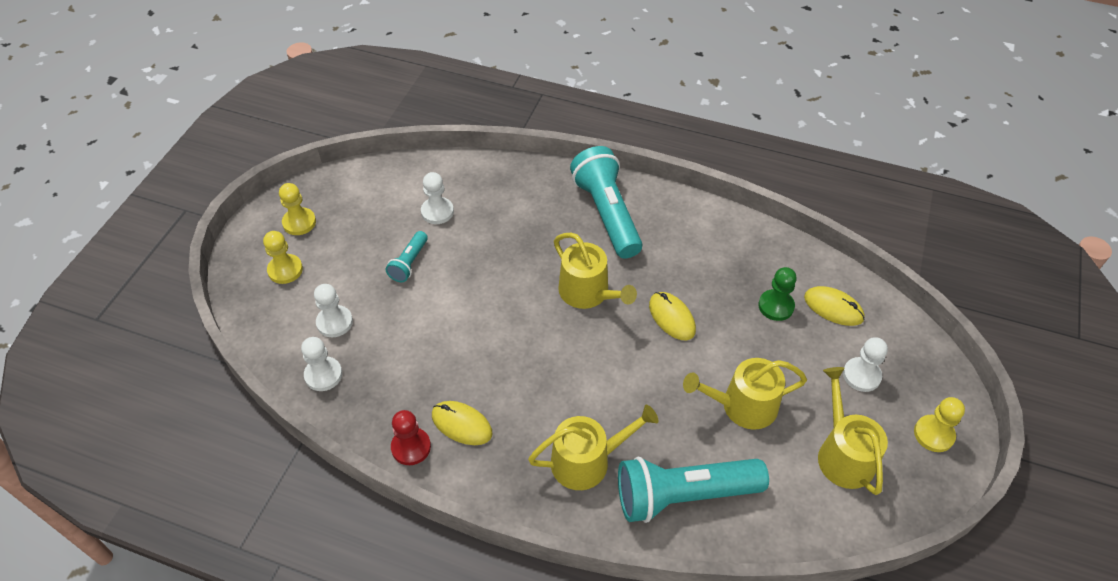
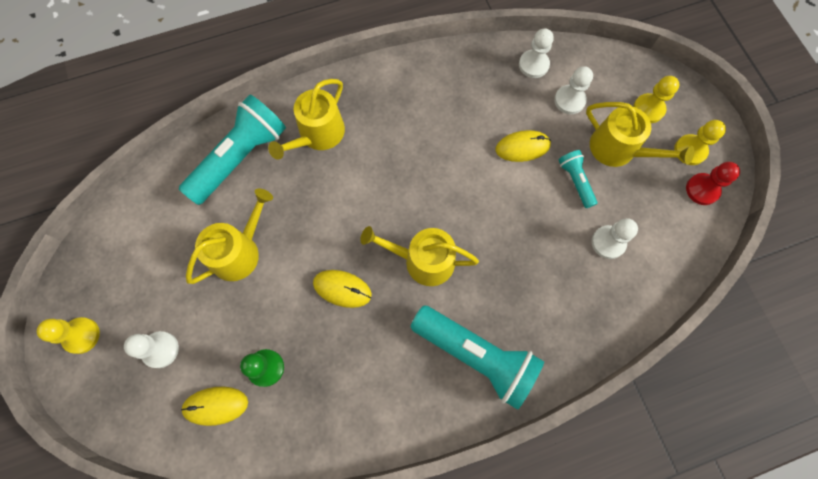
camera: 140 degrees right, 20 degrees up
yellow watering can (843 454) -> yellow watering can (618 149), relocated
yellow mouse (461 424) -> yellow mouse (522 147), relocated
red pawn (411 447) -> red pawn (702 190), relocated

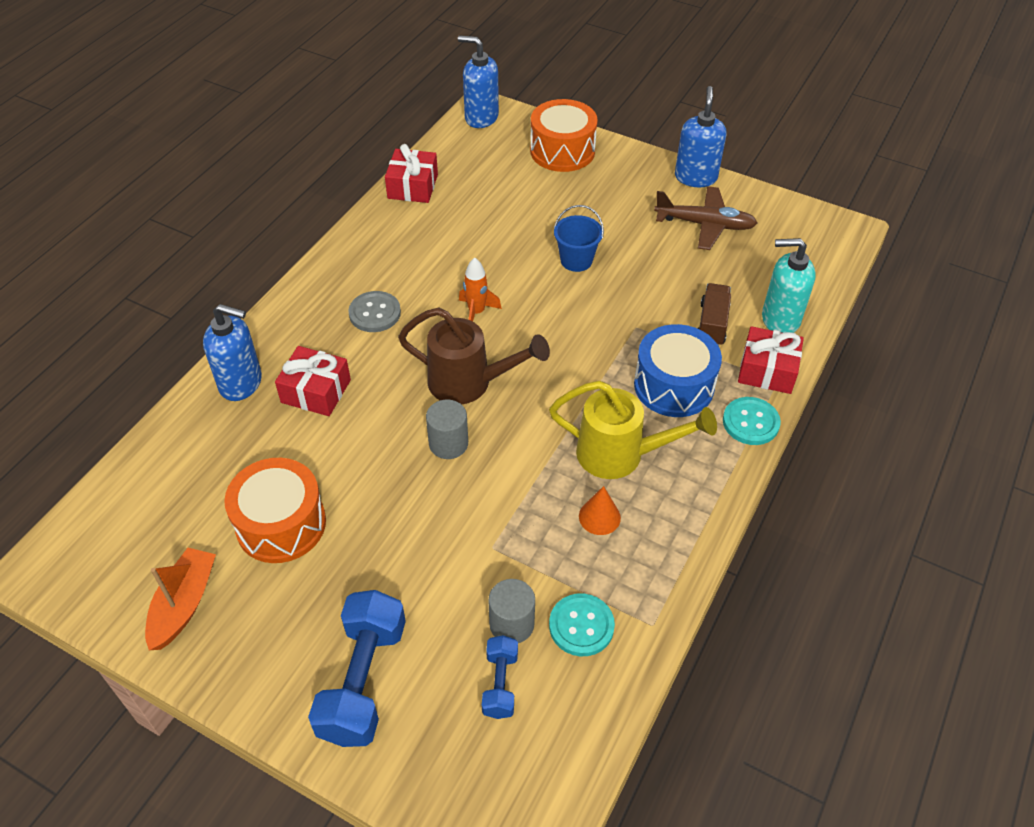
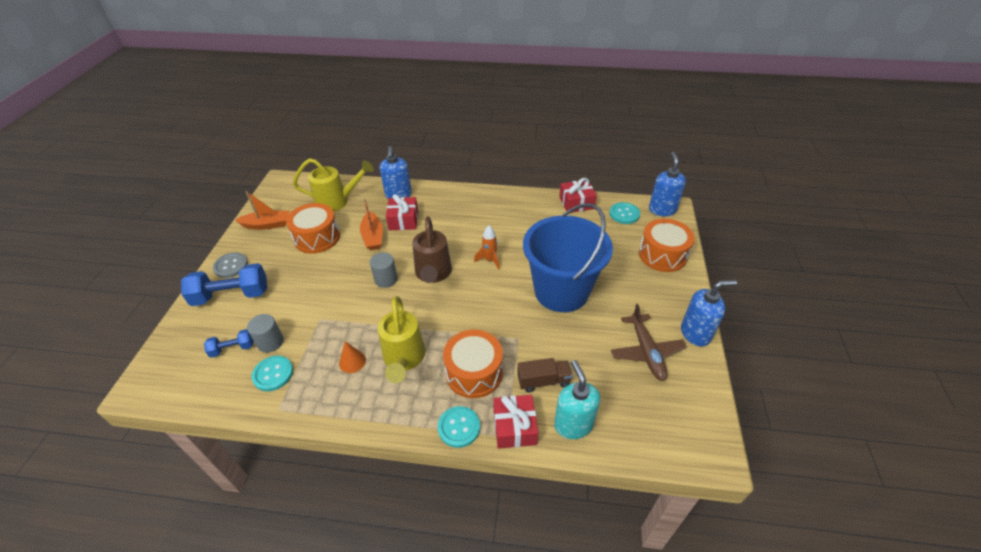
camera: 70 degrees right, 5 degrees down
blue bucket (576 260) -> blue bucket (561 291), x2.43
grey button (375 313) -> grey button (231 266), relocated
blue drum (674 386) -> orange drum (474 373)
none -> yellow watering can (337 201)
none -> orange boat (373 236)
none -> turquoise button (624 214)

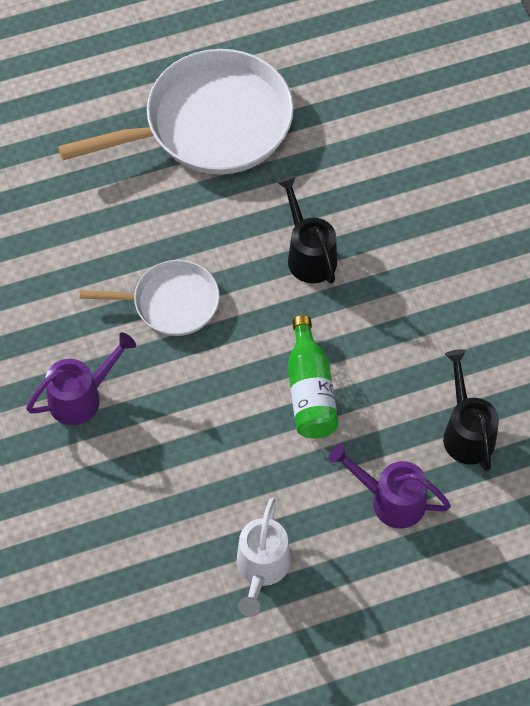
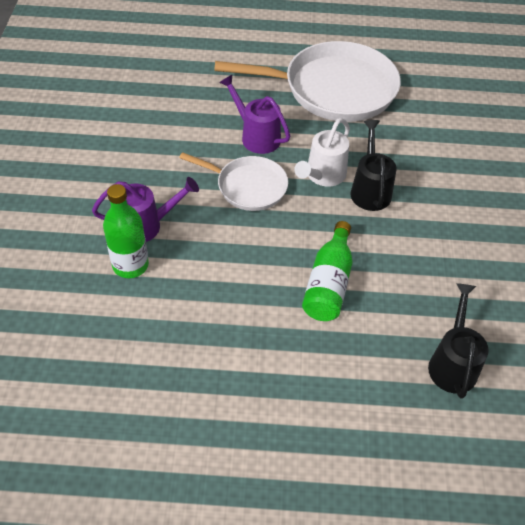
camera: 20 degrees right, 10 degrees down
purple watering can (390 499) -> purple watering can (256 136), relocated
white watering can (261 569) -> white watering can (322 176), relocated
none -> green bottle (130 265)

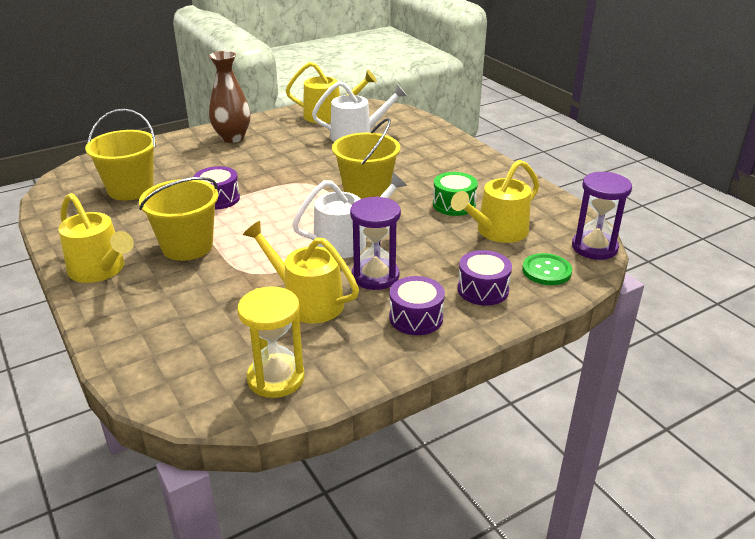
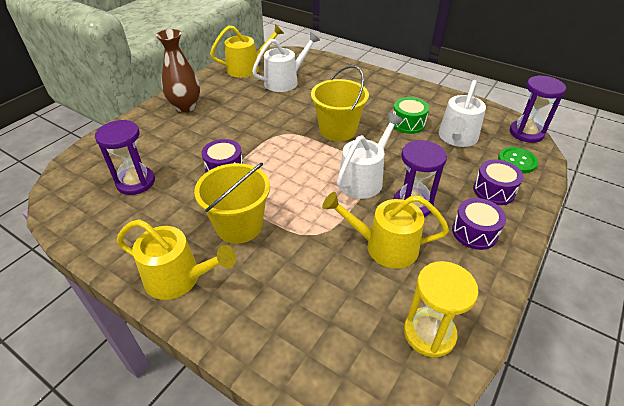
camera: 25 degrees left, 10 degrees up
yellow bucket (130 189) -> purple hourglass (135 182)
yellow watering can (497 231) -> white watering can (457 138)

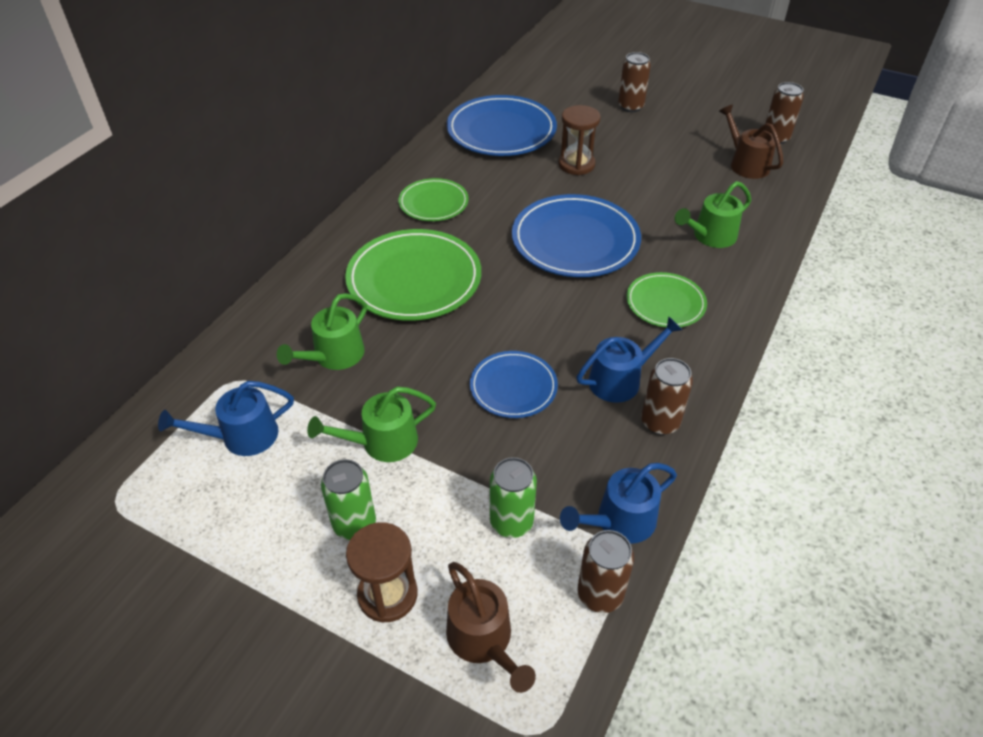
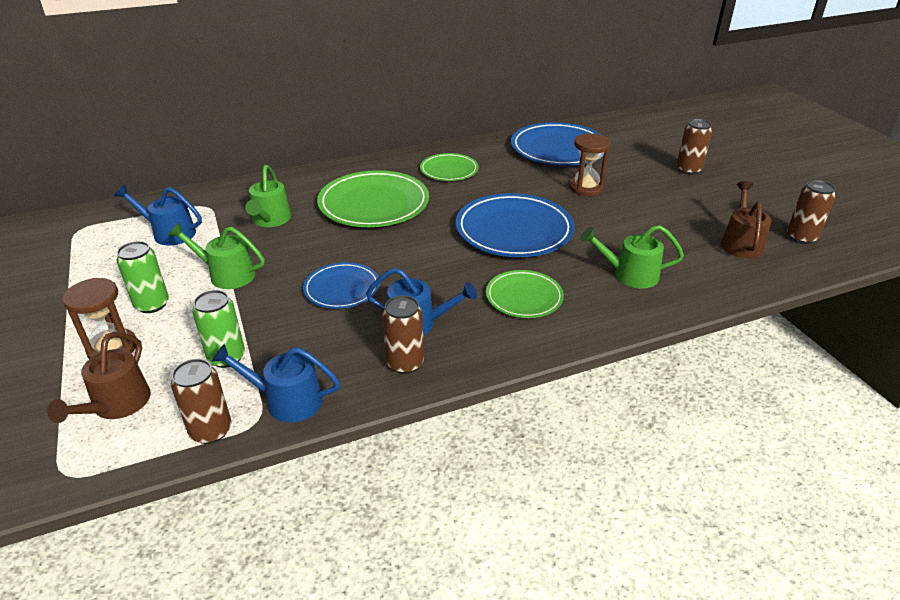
camera: 40 degrees right, 10 degrees down
green watering can (334 356) -> green watering can (270 220), 75 degrees counterclockwise

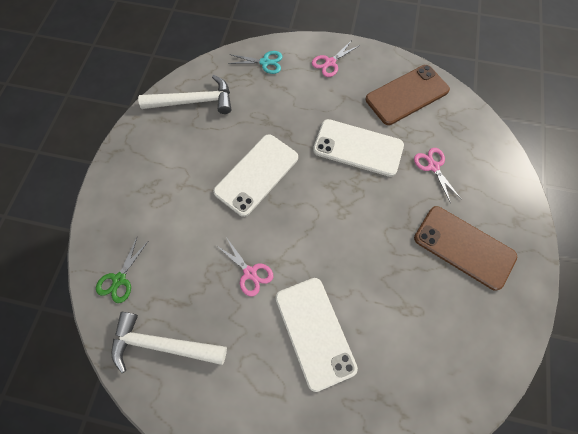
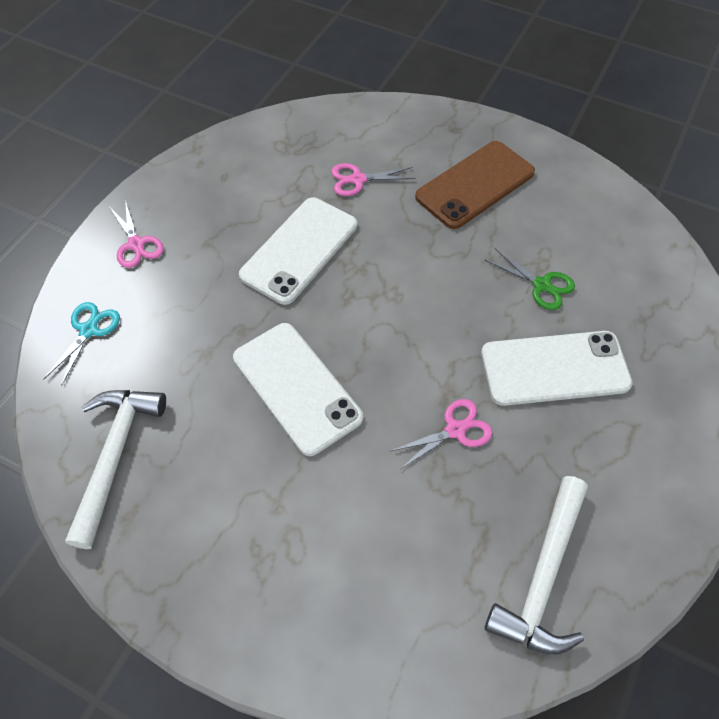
camera: 75 degrees left, 10 degrees down
brown phone (407 95) -> none
green scissors (119 279) -> green scissors (542 285), relocated

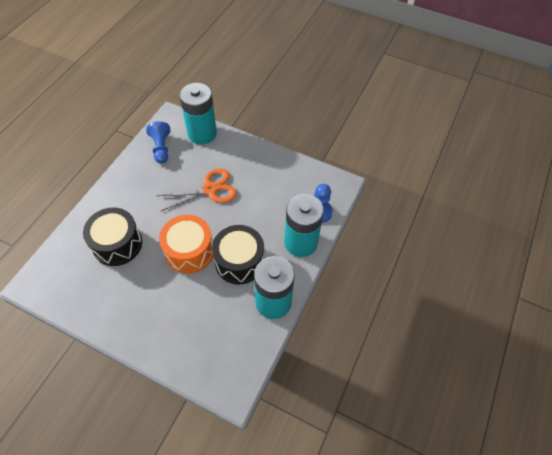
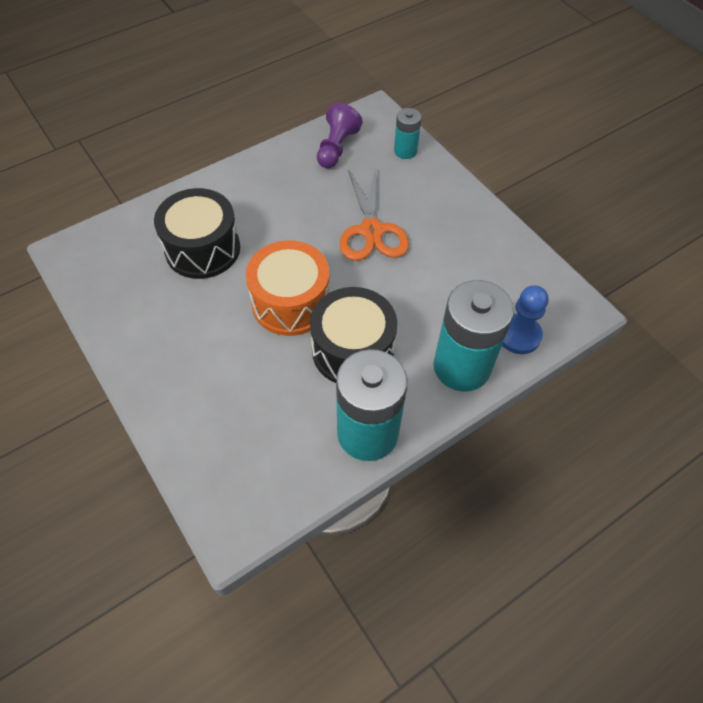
camera: 30 degrees right, 0 degrees up
turquoise battery (202 133) -> turquoise battery (405 151), x0.50
blue pawn (161 148) -> purple pawn (336 148)
orange scissors (210 189) -> orange scissors (371 231), 75 degrees clockwise

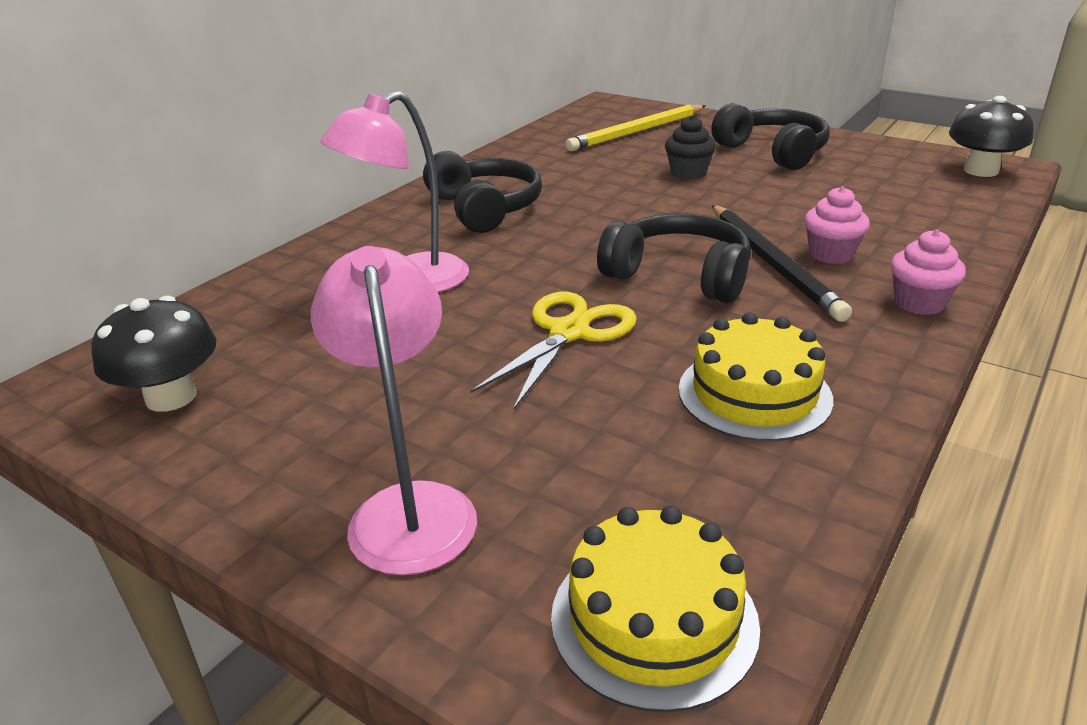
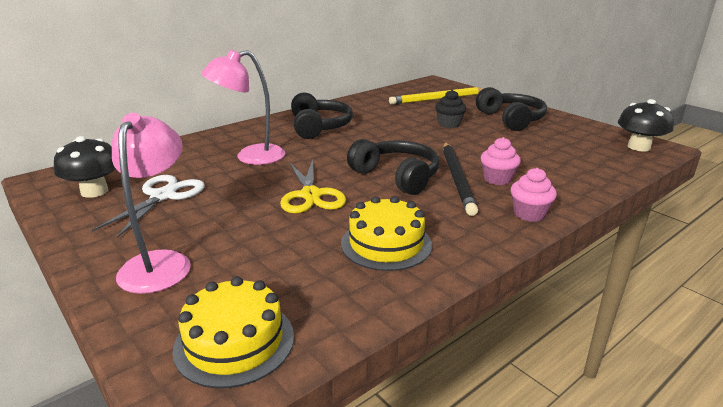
camera: 15 degrees right, 5 degrees down
yellow scissors (569 332) -> yellow scissors (311 195), 120 degrees clockwise
none -> white scissors (163 196)

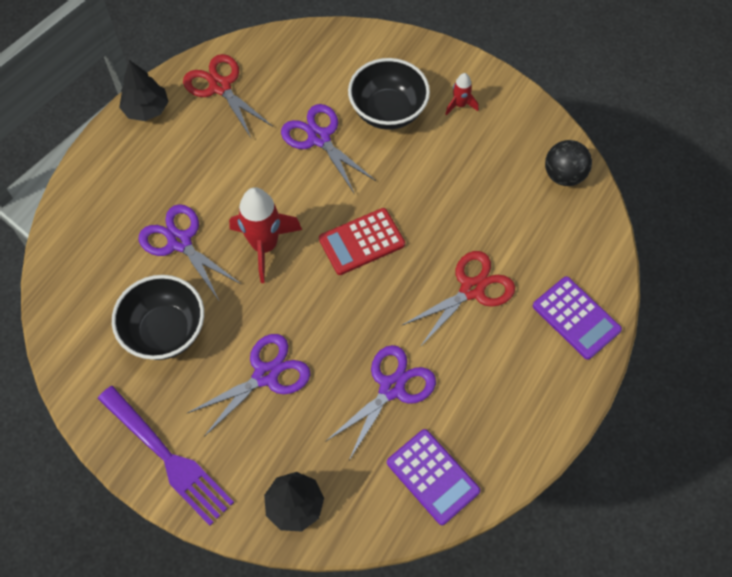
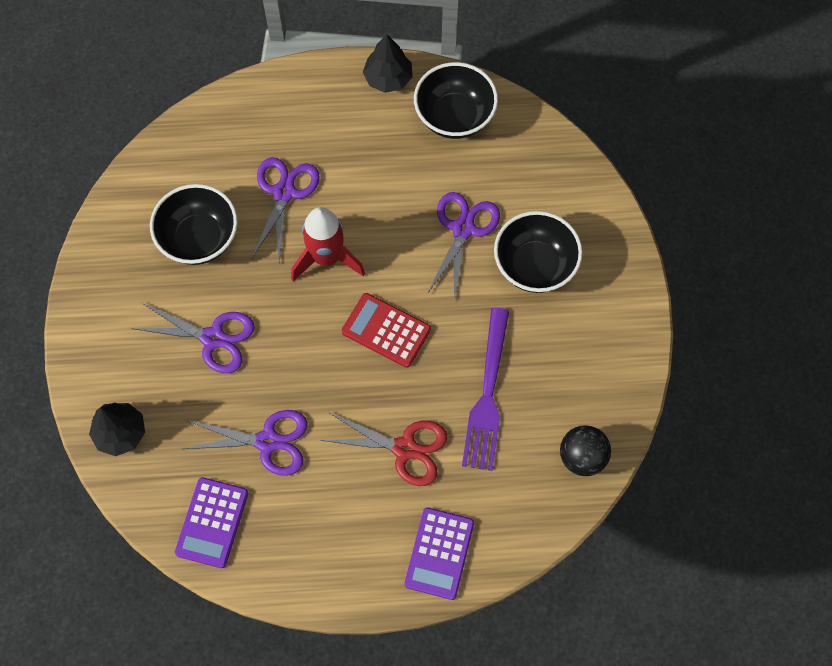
camera: 55 degrees right, 5 degrees up
red scissors (220 86) -> black bowl (454 117)
red rocket (460 105) -> none
purple fork (167 457) -> purple fork (487 395), relocated

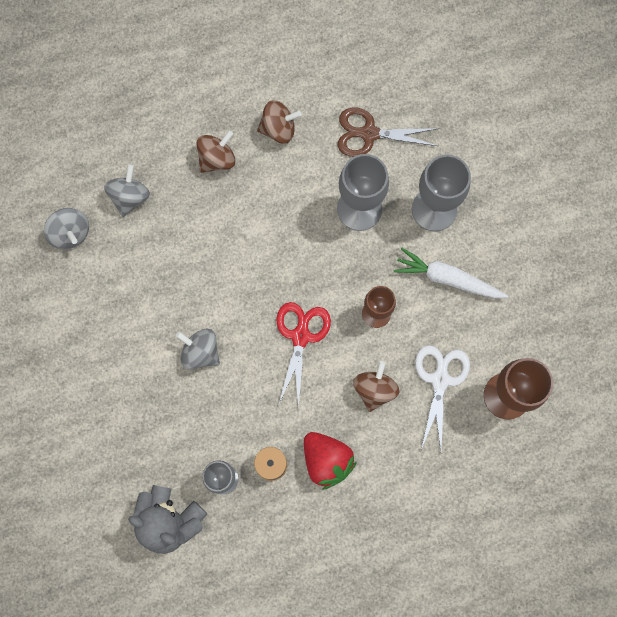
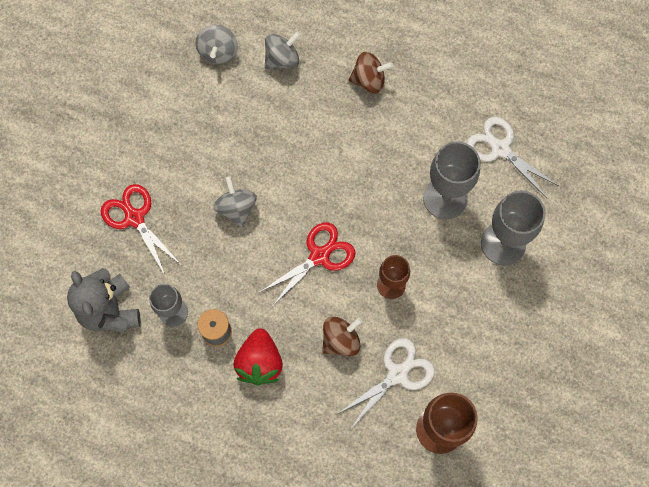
camera: 40 degrees right, 5 degrees down
brown spinning top (278 129) -> none
brown scissors (369 134) -> white scissors (500 149)
white carrot (447 278) -> none
none -> red scissors (134 218)

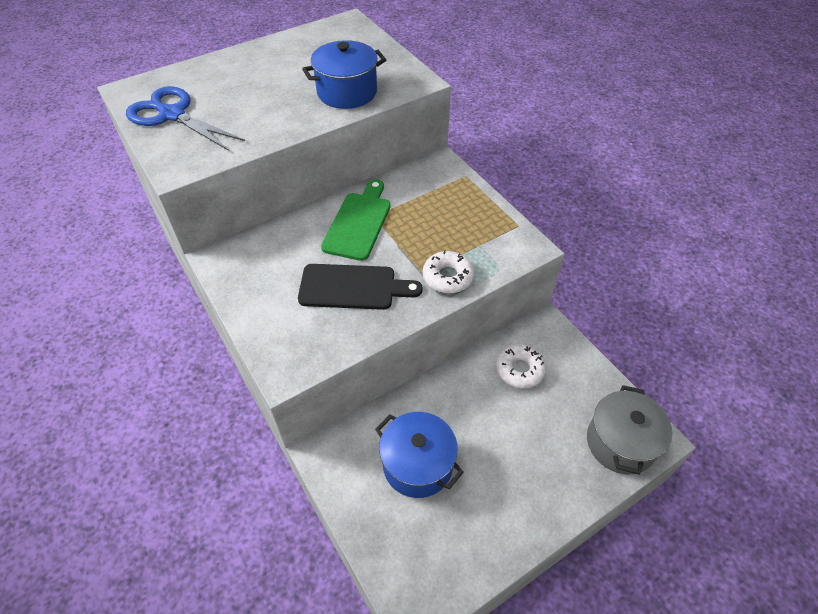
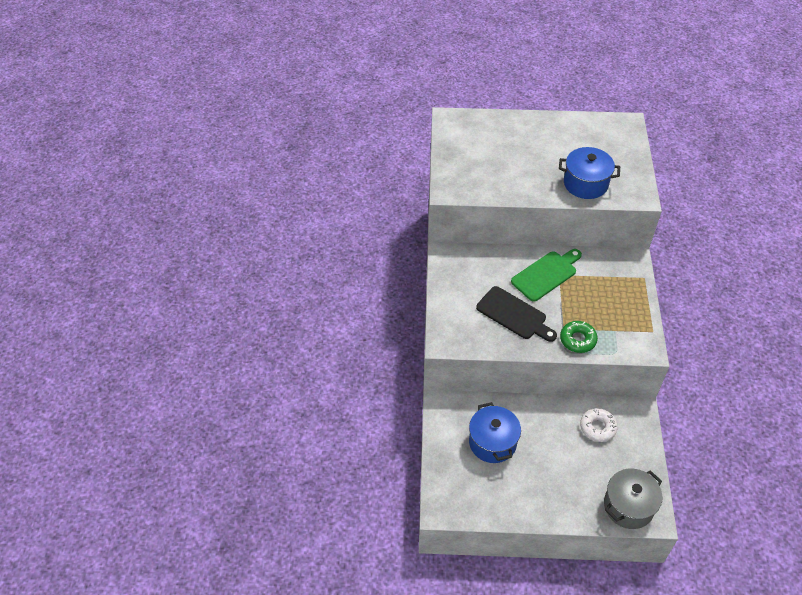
camera: 35 degrees right, 0 degrees up
blue scissors (172 115) -> none
white donut (447 277) -> green donut (577 340)

